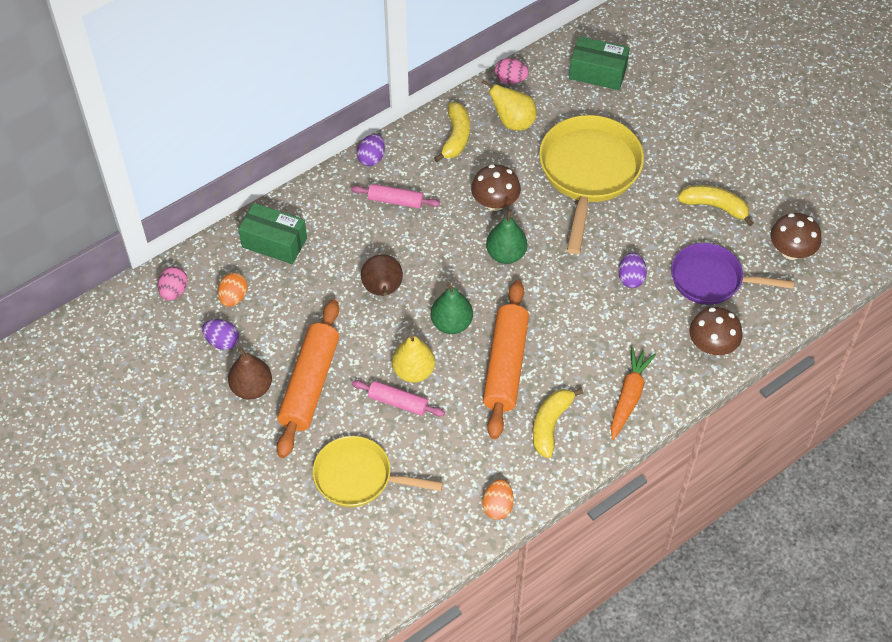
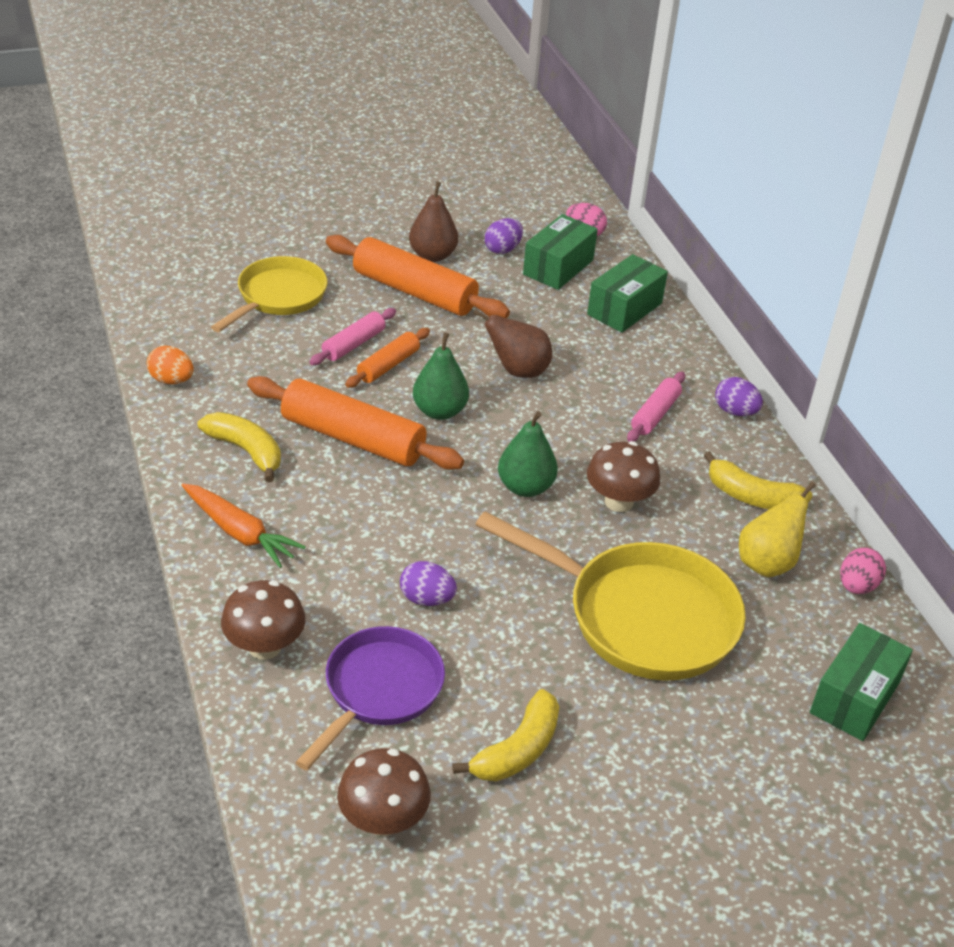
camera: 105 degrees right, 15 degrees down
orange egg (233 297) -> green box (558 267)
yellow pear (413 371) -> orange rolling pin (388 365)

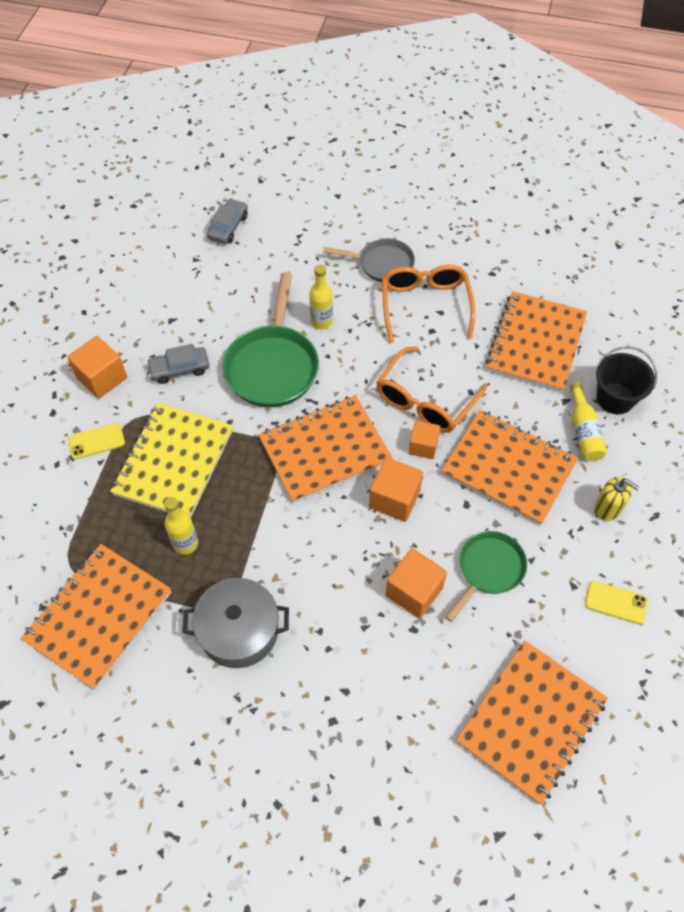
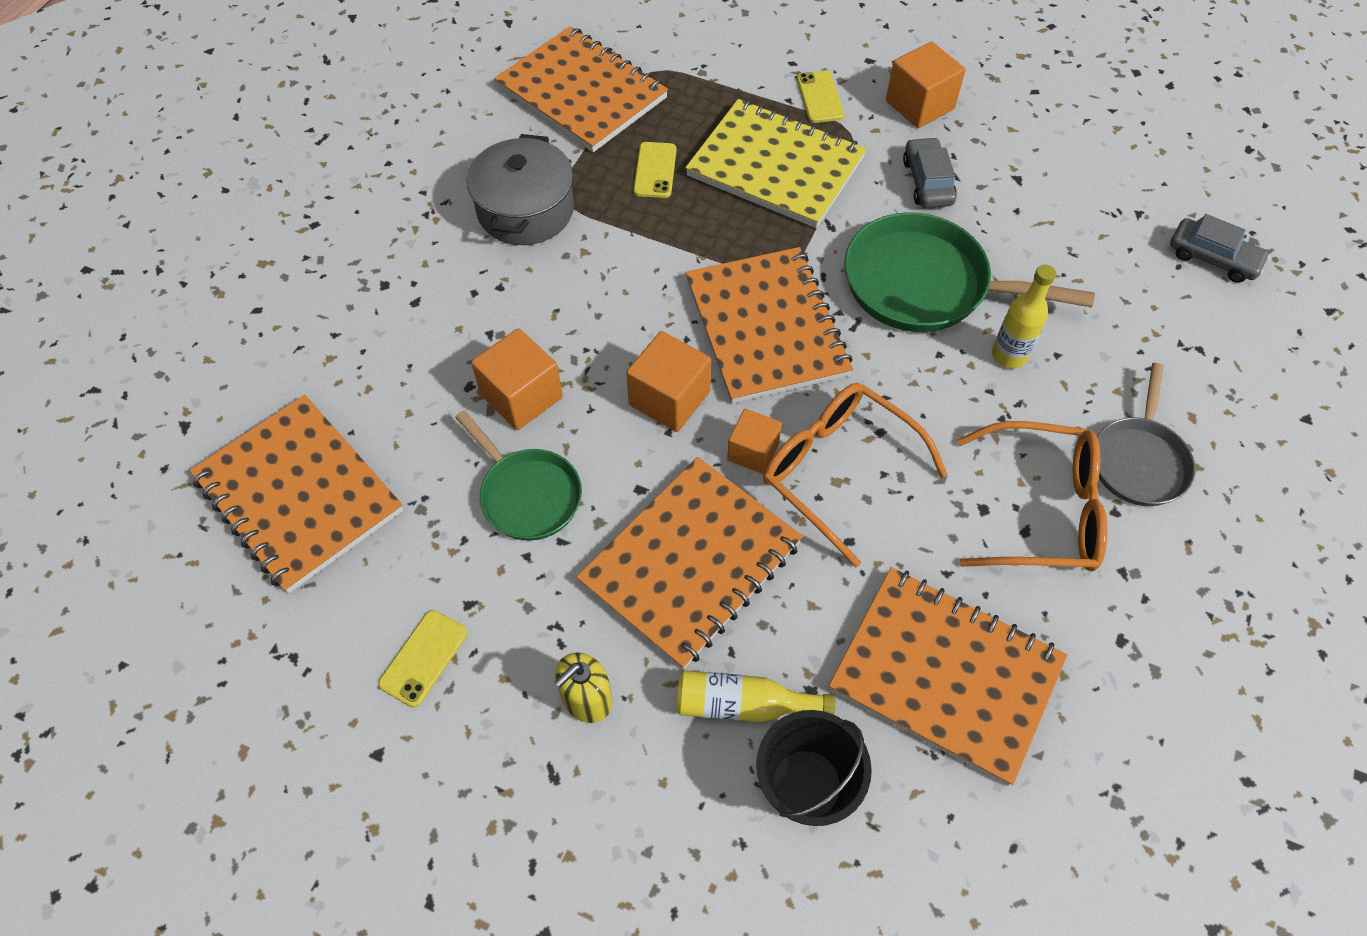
camera: 100 degrees right, 0 degrees up
yellow bottle (185 543) -> yellow phone (655 170)

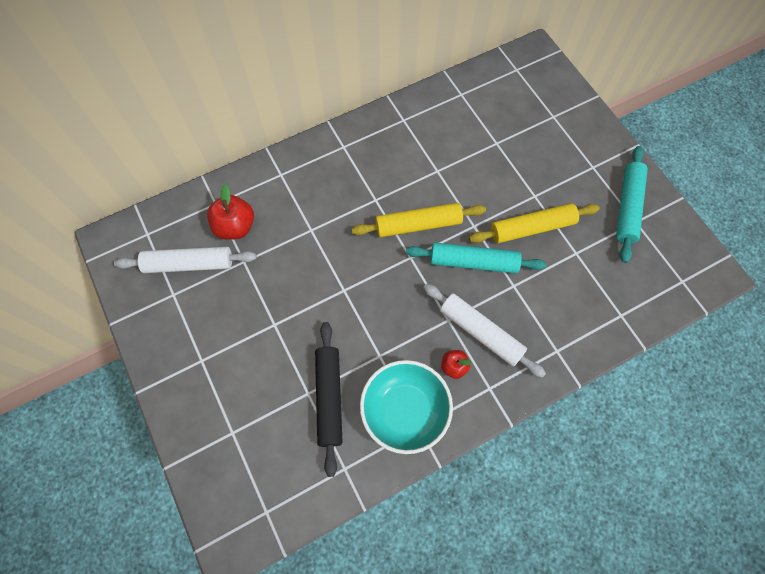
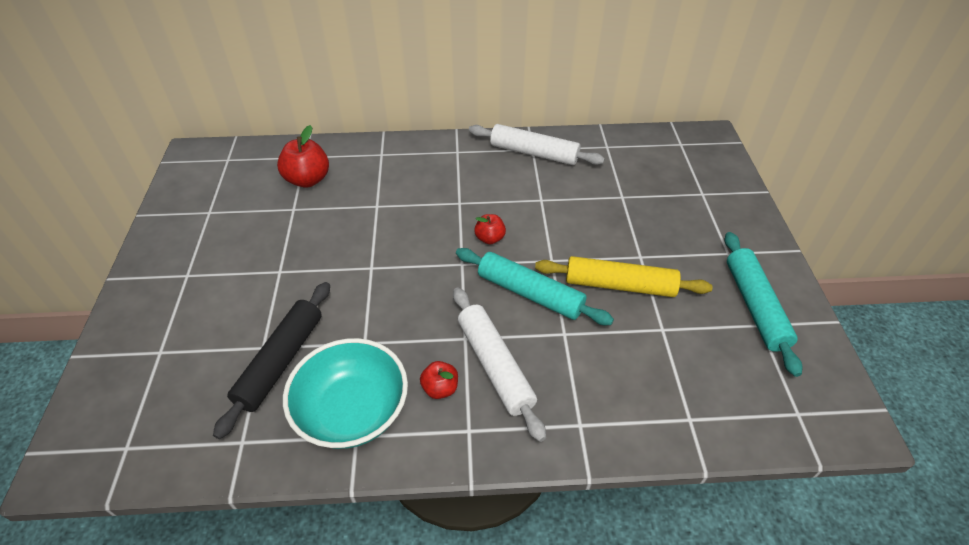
camera: 25 degrees right, 20 degrees down
turquoise rolling pin (627 207) -> turquoise rolling pin (755 306), 45 degrees counterclockwise
yellow rolling pin (418 225) -> red apple (490 238)
white rolling pin (189 264) -> white rolling pin (534 153), relocated

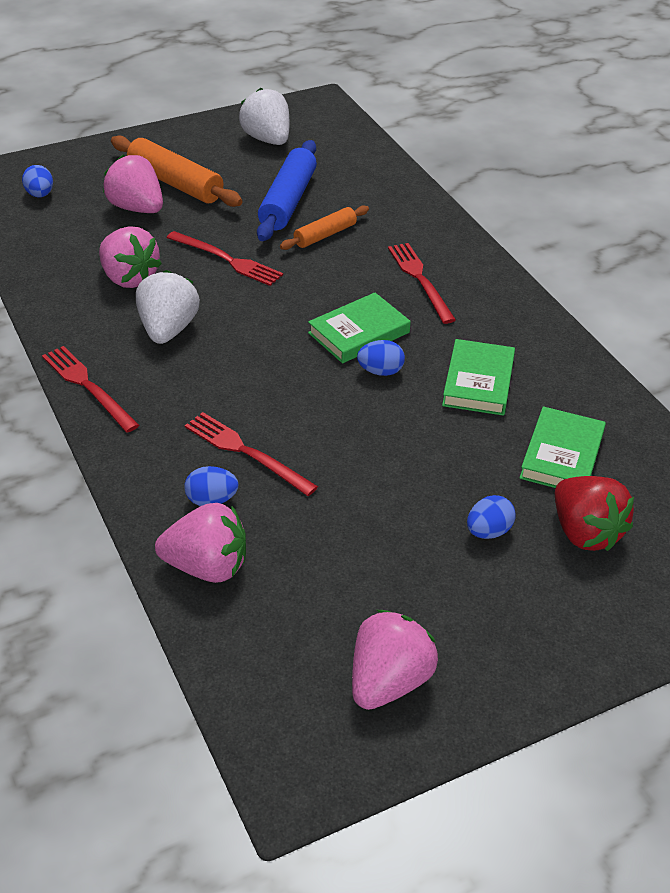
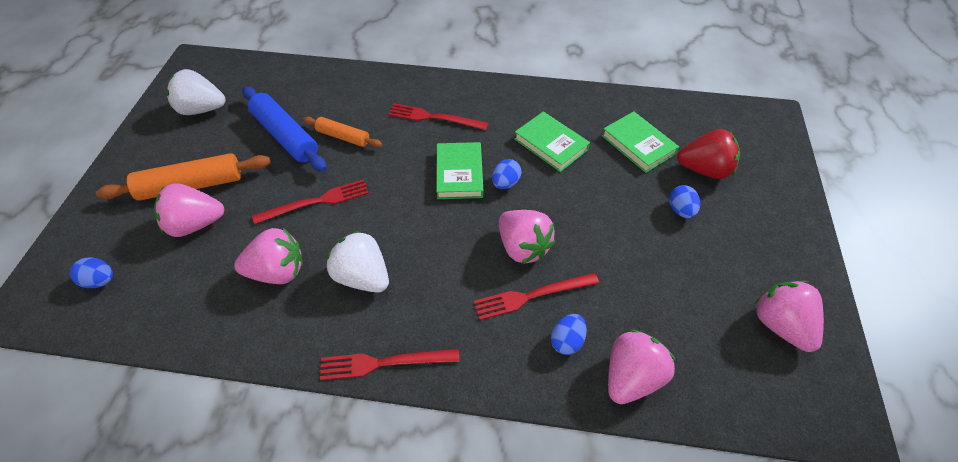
camera: 55 degrees left, 10 degrees up
orange rolling pin (325 235) -> orange rolling pin (343 137), 60 degrees counterclockwise
none -> pink strawberry (523 247)

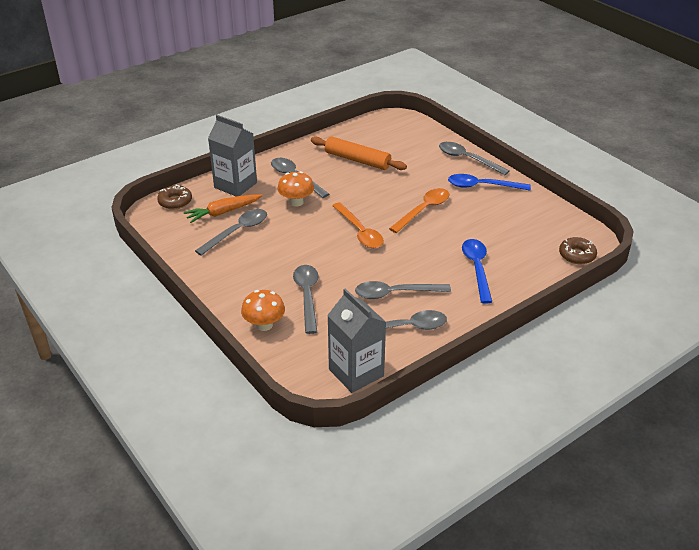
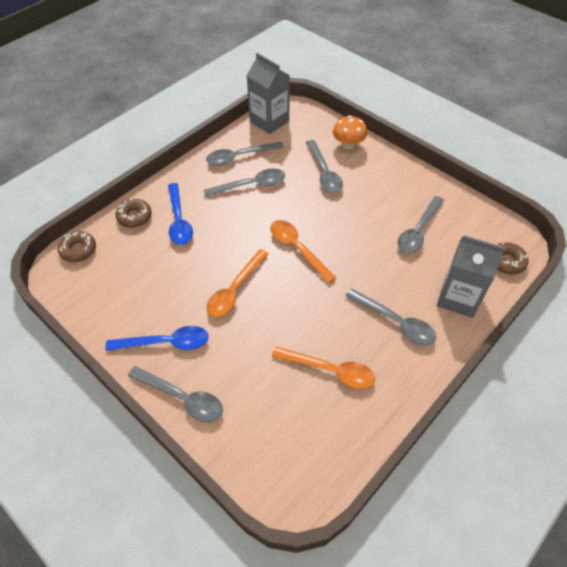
camera: 170 degrees right, 15 degrees up
orange rolling pin (357 160) -> orange spoon (330 370)
orange mushroom (296 202) -> none
orange carrot (223 212) -> none
none -> brown donut (134 217)

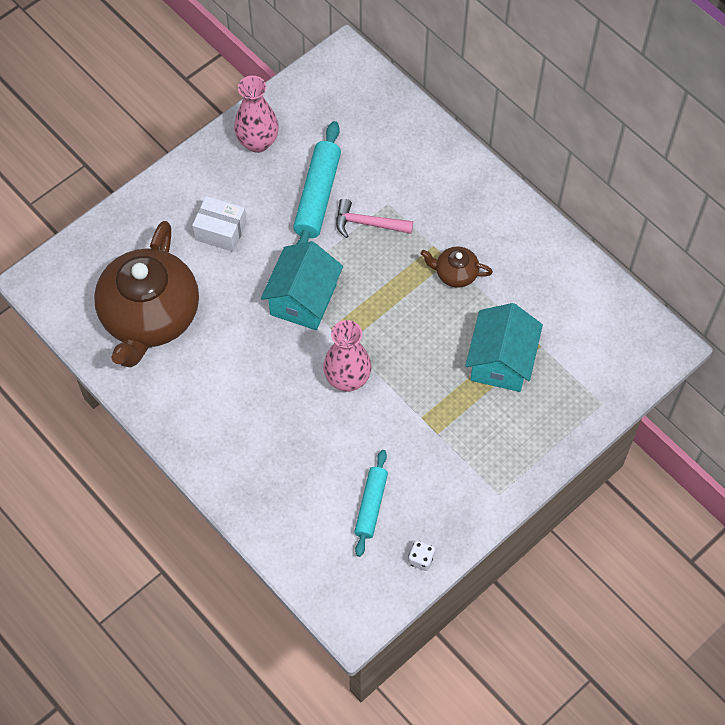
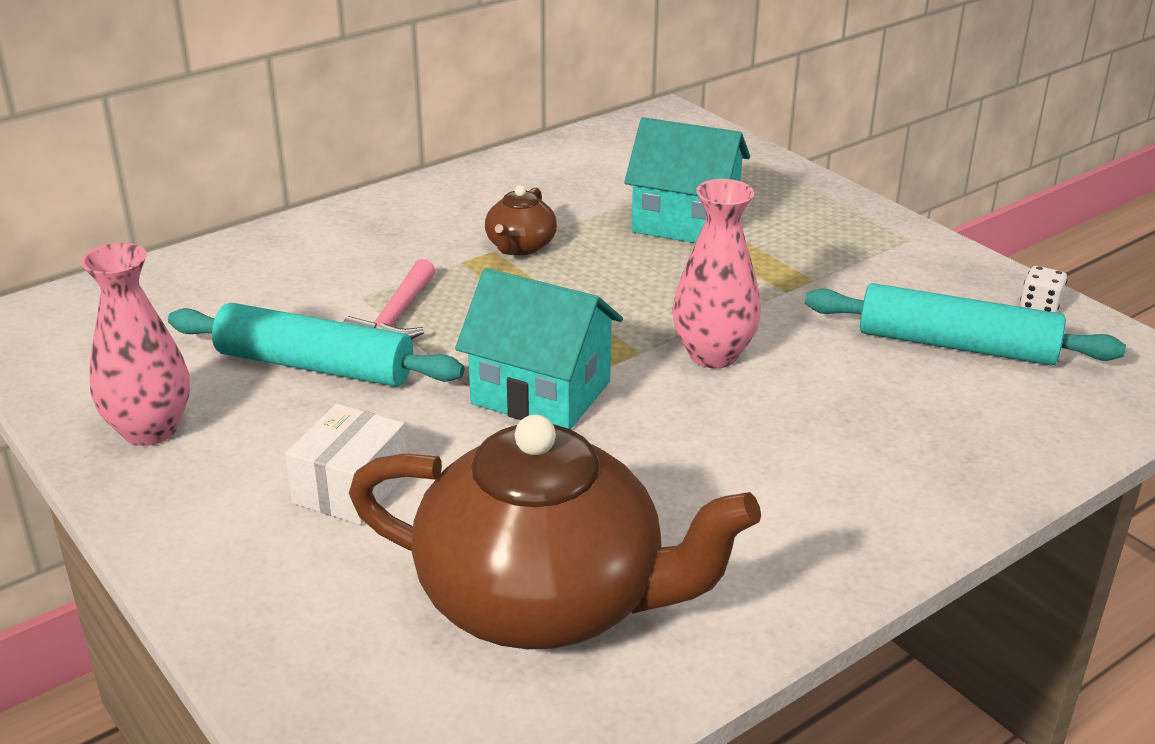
camera: 85 degrees left, 30 degrees down
turquoise rolling pin (371 505) -> turquoise rolling pin (956 345), x1.56

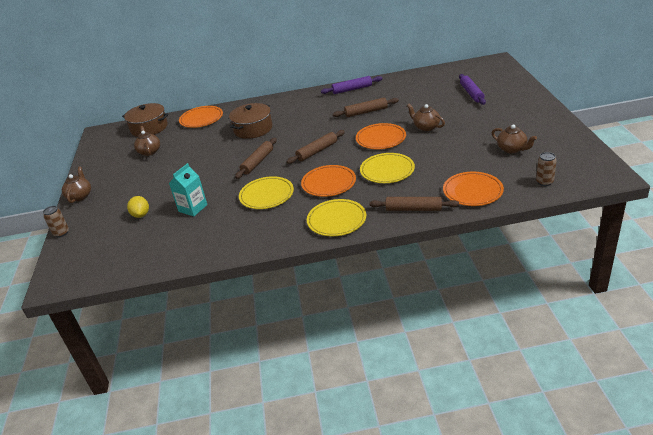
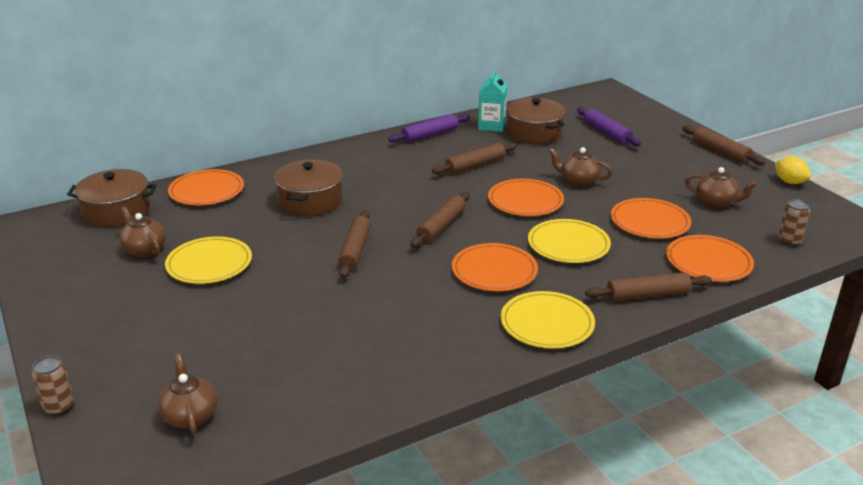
camera: 25 degrees left, 5 degrees down
turquoise carton (193 208) -> turquoise carton (491 126), relocated
brown teapot (80 196) -> brown teapot (190 416), relocated
yellow plate (266 195) -> yellow plate (209 264), relocated
yellow lemon (141 215) -> yellow lemon (789 182), relocated
none -> brown pot (534 133)
none -> brown rolling pin (720 151)
none -> orange plate (649 222)

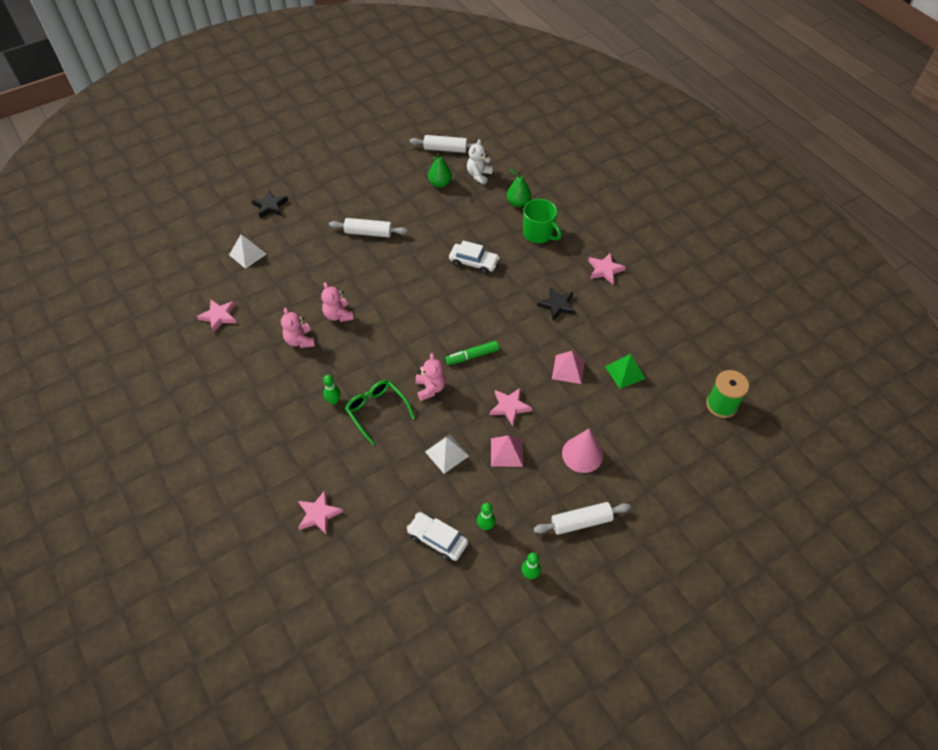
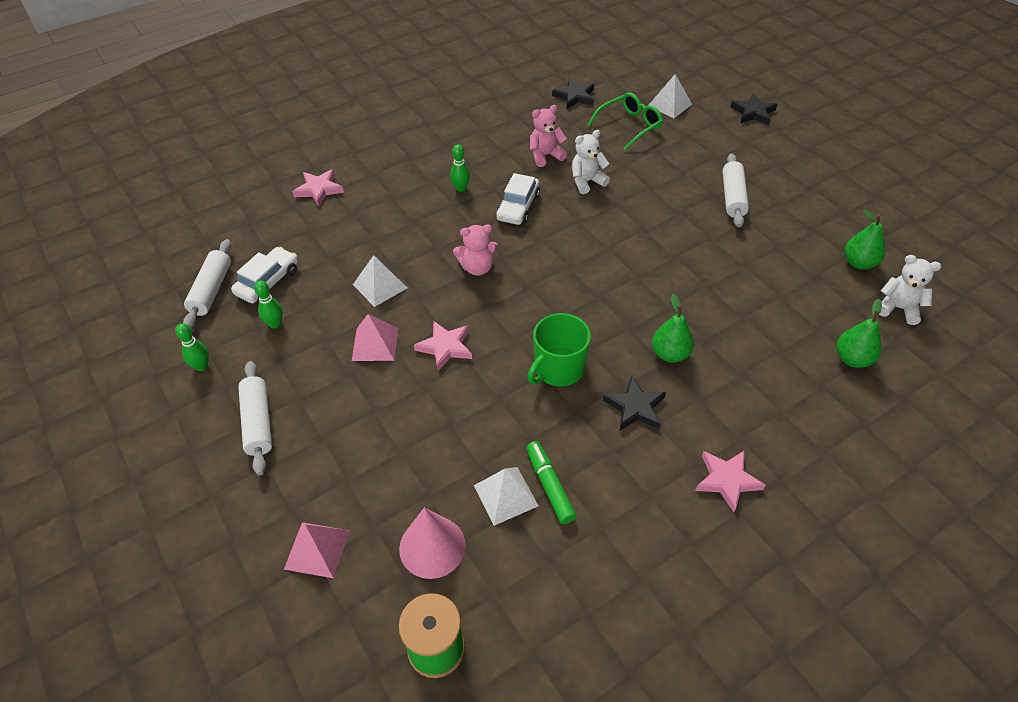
camera: 90 degrees right, 5 degrees down
white rolling pin (445 149) -> white rolling pin (212 290), relocated
green mug (538 233) -> green mug (558 368), relocated
white car (473 262) -> white car (518 207), relocated
pink teddy bear (338 315) -> white teddy bear (587 182)
pink star (219 316) -> black star (574 96)
green marker (472 356) -> green marker (549 486), relocated
pink pyramid (568 369) -> pink pyramid (317 549), relocated
green pyramid (625 372) -> white pyramid (505 495)
green glasses (377 411) -> green glasses (629 126), relocated
pink cone (582 454) -> pink cone (432 546), relocated
none -> green pear (670 354)

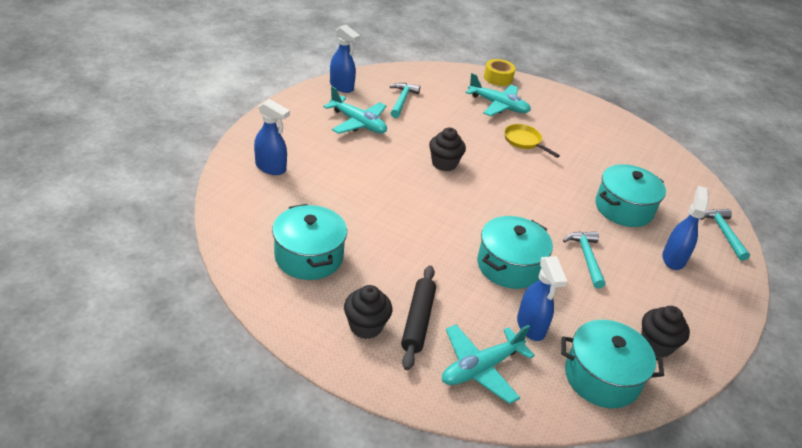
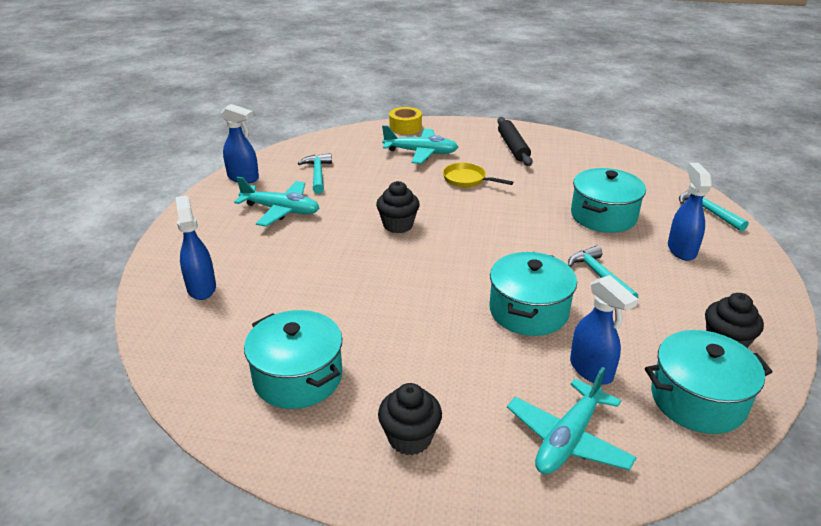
camera: 15 degrees left, 5 degrees down
blue spray bottle (271 168) -> blue spray bottle (201 288), 120 degrees counterclockwise
black rolling pin (418 321) -> black rolling pin (513 147), relocated

